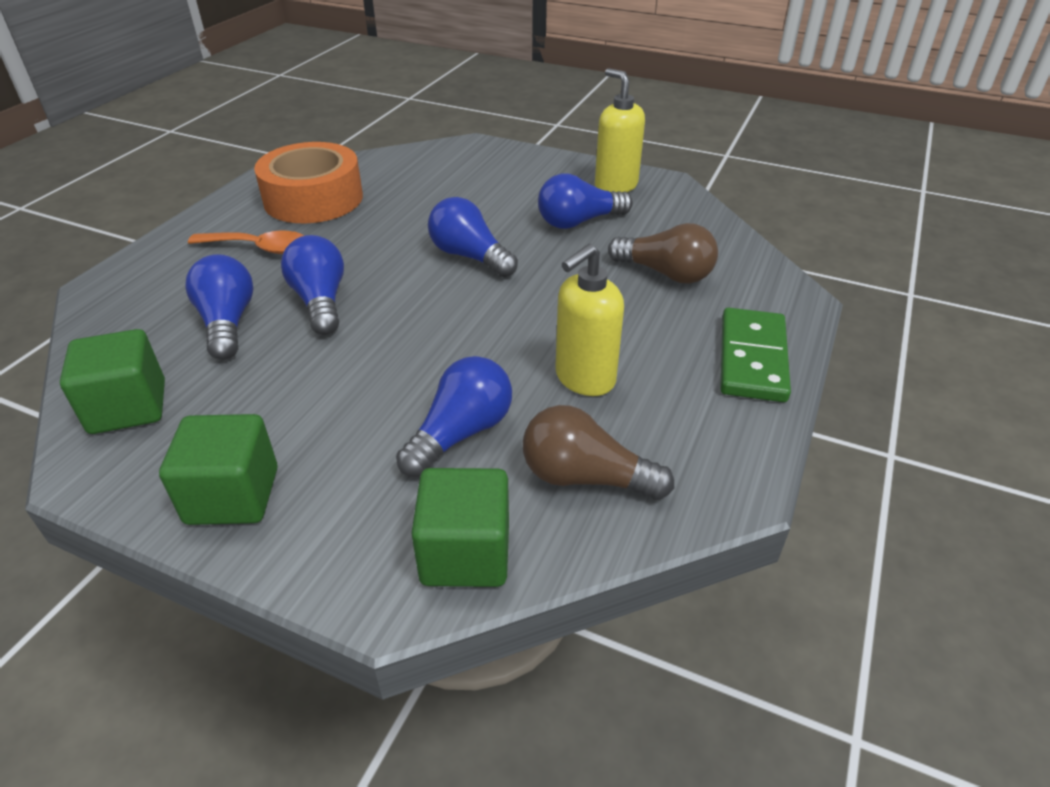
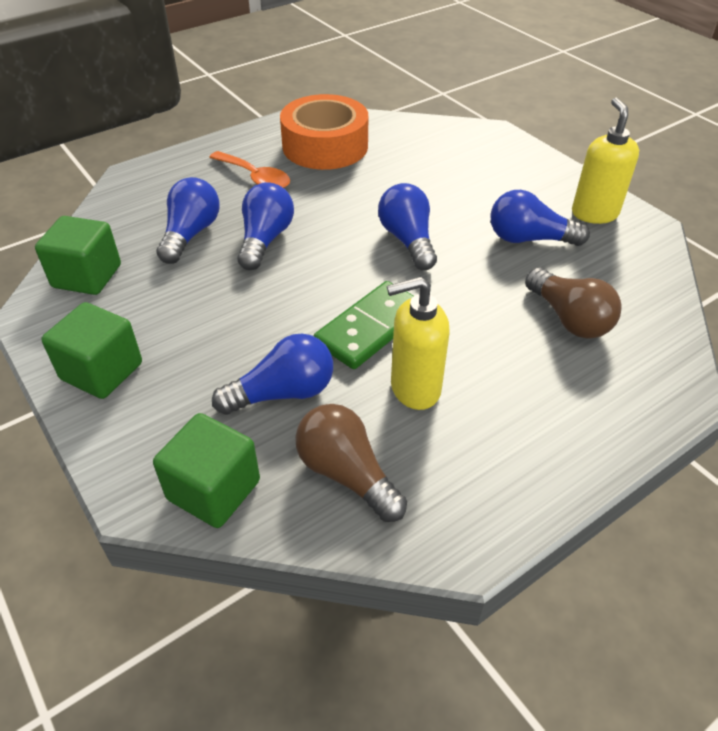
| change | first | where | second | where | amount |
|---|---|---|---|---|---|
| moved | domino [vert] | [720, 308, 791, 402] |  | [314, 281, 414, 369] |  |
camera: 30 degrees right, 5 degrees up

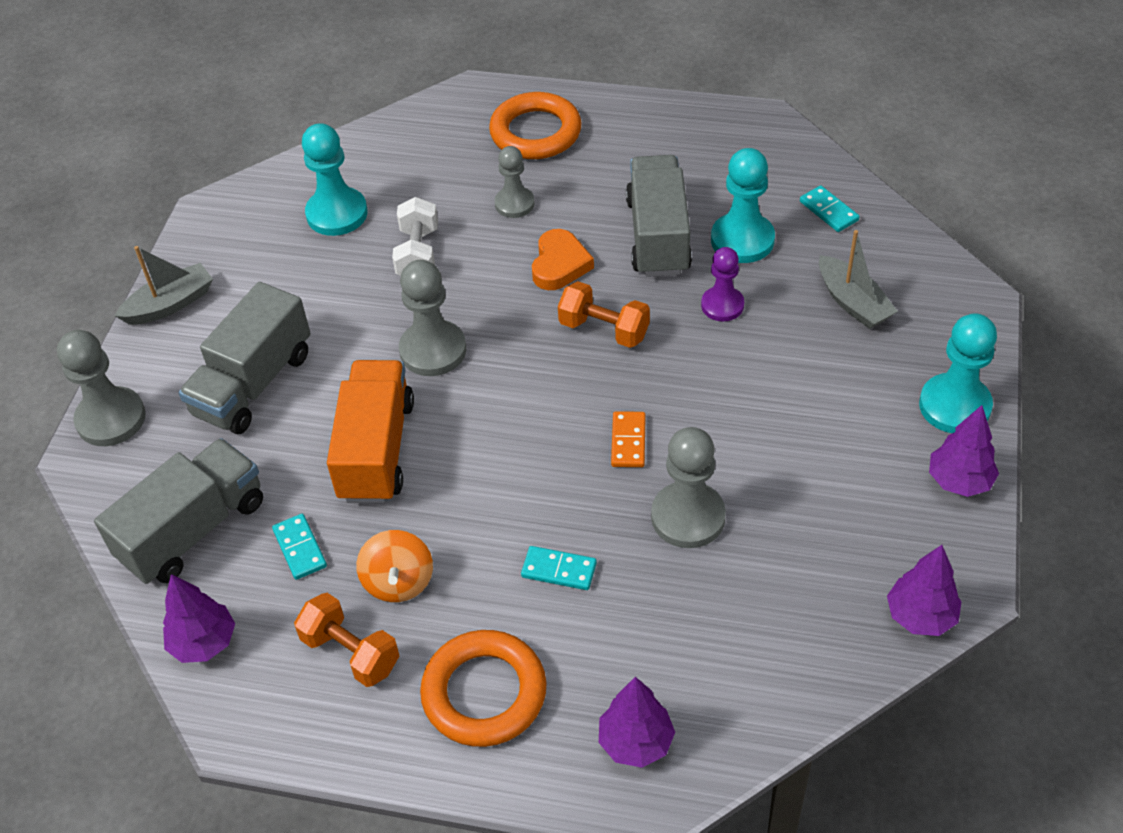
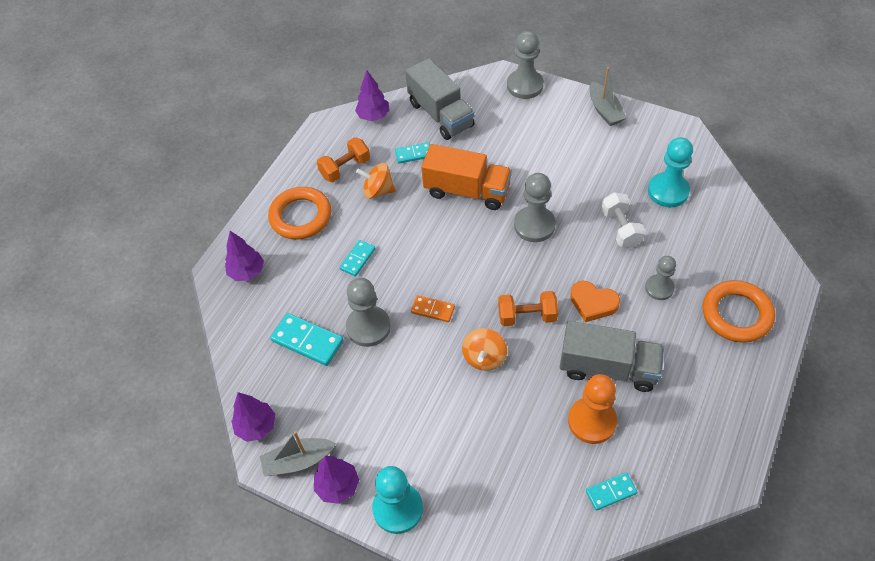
| change | first | where | second | where | amount |
|---|---|---|---|---|---|
| removed | camion [gris] | [179, 282, 311, 434] |  |  |  |
| removed | pion [violet] | [701, 247, 744, 321] |  |  |  |
| added |  |  | domino [turquoise] | [270, 313, 344, 366] |  |
| added |  |  | toupie [orange] | [462, 328, 507, 371] |  |
| moved | bateau [gris] | [819, 230, 898, 329] |  | [260, 431, 336, 476] |  |
| recoloured | pion [turquoise] | [711, 148, 775, 263] | pion [orange] | [568, 374, 617, 444] |  |
| turned | haltère [blanc] | [392, 197, 438, 276] |  | [601, 192, 645, 248] | 60 degrees clockwise |
| turned | haltère [orange] | [558, 281, 650, 348] |  | [498, 291, 558, 326] | 45 degrees clockwise |
camera: 105 degrees right, 5 degrees up

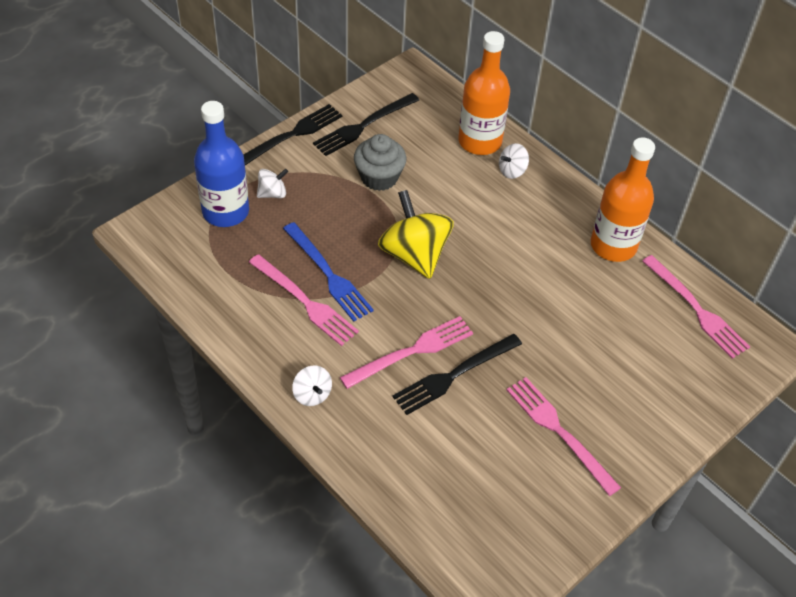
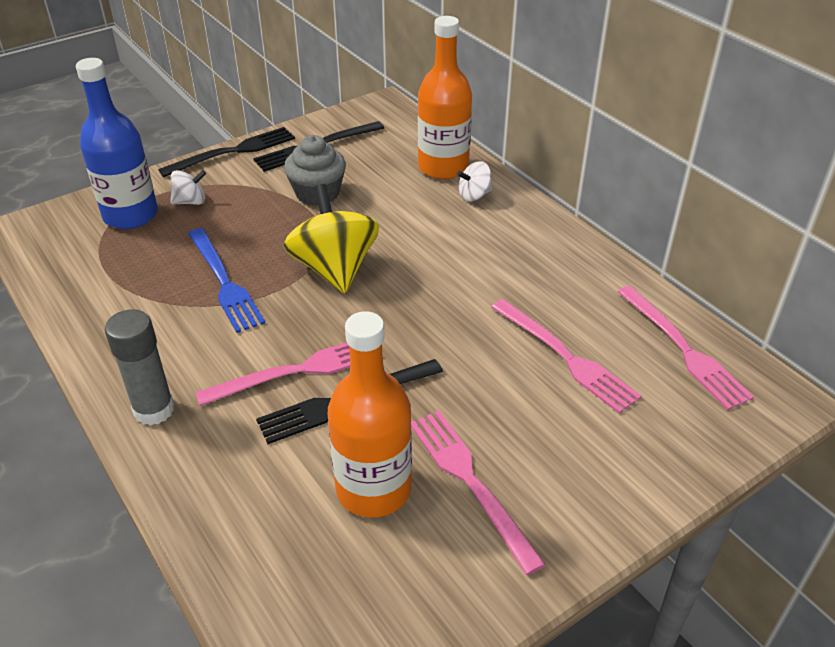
| change | first | where | second | where | amount |
|---|---|---|---|---|---|
| moved | fourchette [rose] | [249, 254, 359, 346] |  | [491, 299, 642, 414] |  |
| moved | bouteille [orange] | [591, 137, 655, 262] |  | [328, 311, 412, 517] |  |
| replaced | toupie [blanc] | [292, 365, 332, 406] | bâton de colle [gris] | [105, 309, 174, 426] |  |
camera: 10 degrees right, 10 degrees down

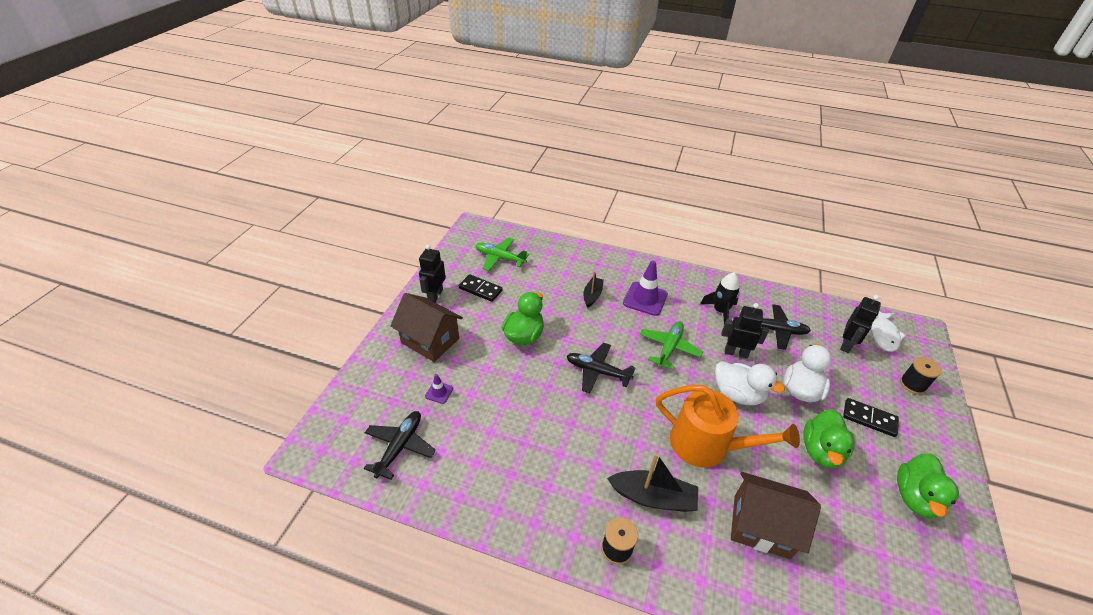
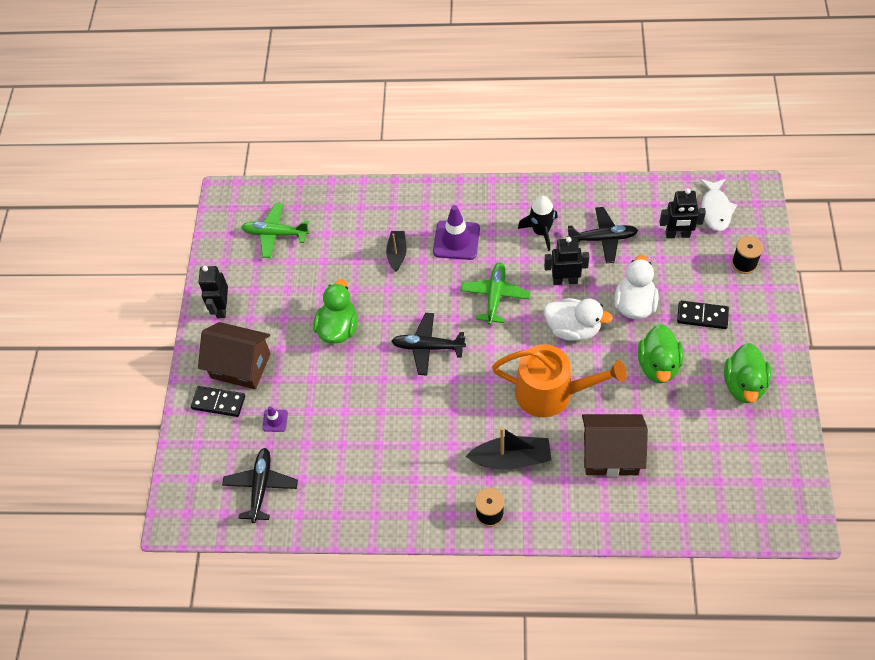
| change | first | where | second | where | amount |
|---|---|---|---|---|---|
| moved | domino [noir] | [459, 274, 502, 302] |  | [191, 386, 245, 417] |  |
| turned | robot [noir] | [840, 295, 881, 353] |  | [659, 188, 706, 238] | 75 degrees clockwise |
camera: 10 degrees left, 15 degrees up

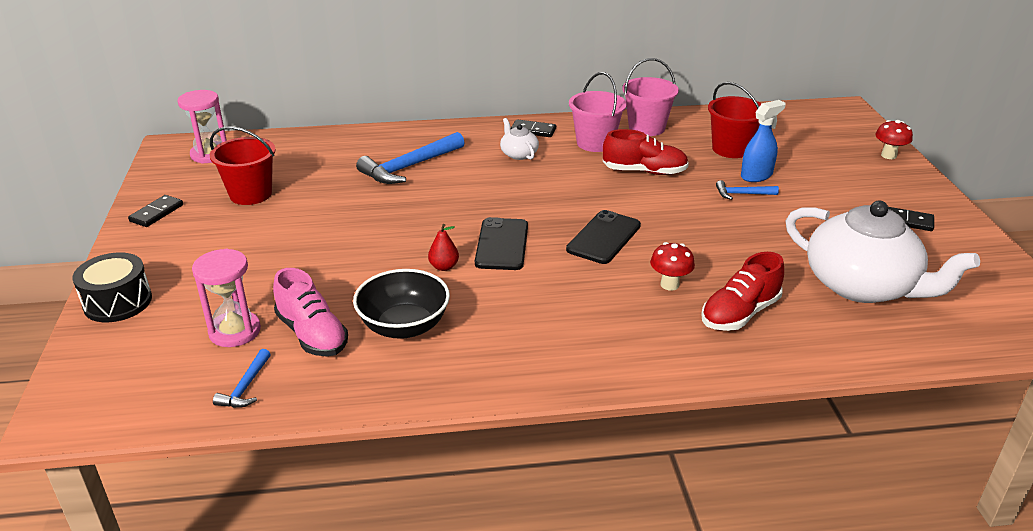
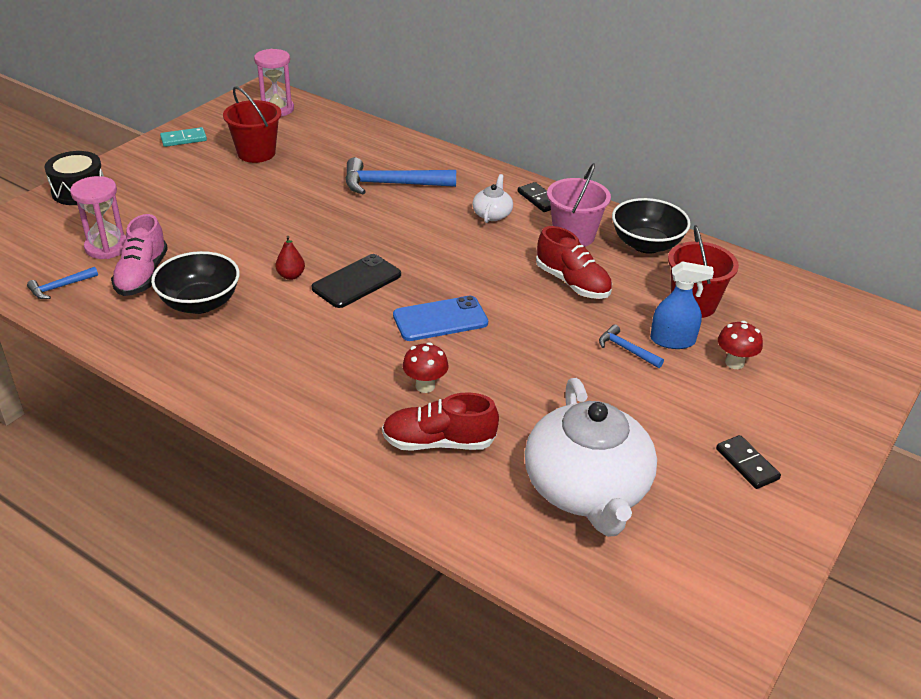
| change | first | where | second | where | amount |
|---|---|---|---|---|---|
| moved | champignon [rouge] | [875, 120, 913, 159] |  | [718, 321, 763, 369] |  |
| replaced | seau [rose] | [622, 58, 679, 136] | bol [noir] | [612, 198, 691, 254] |  |
| recoloured | domino [noir] | [128, 195, 183, 227] | domino [turquoise] | [160, 127, 207, 147] |  |
| recoloured | téléphone [noir] | [566, 210, 641, 264] | téléphone [bleu] | [393, 296, 488, 341] |  |
camera: 40 degrees right, 5 degrees up

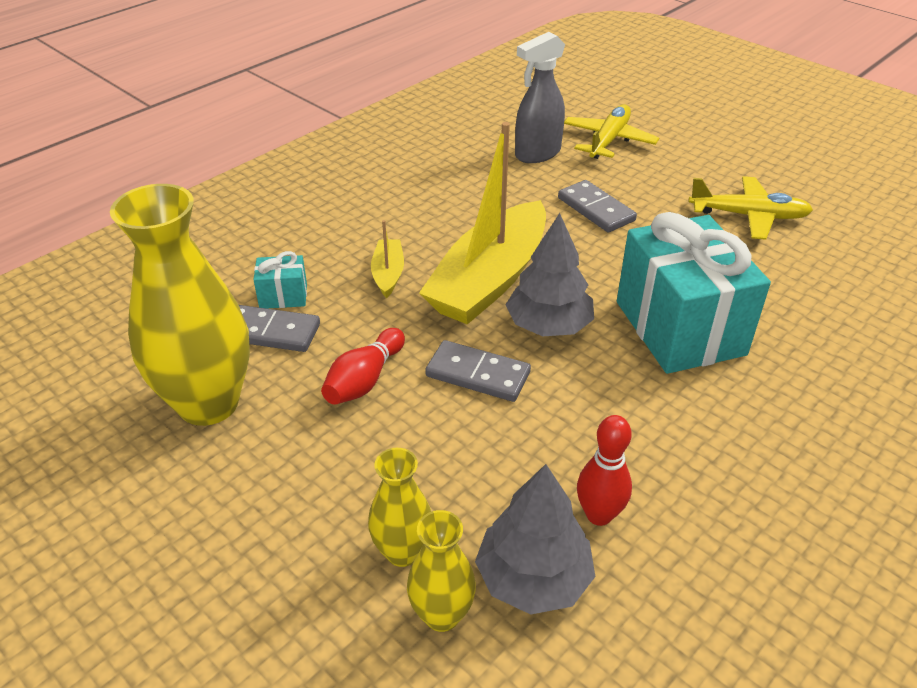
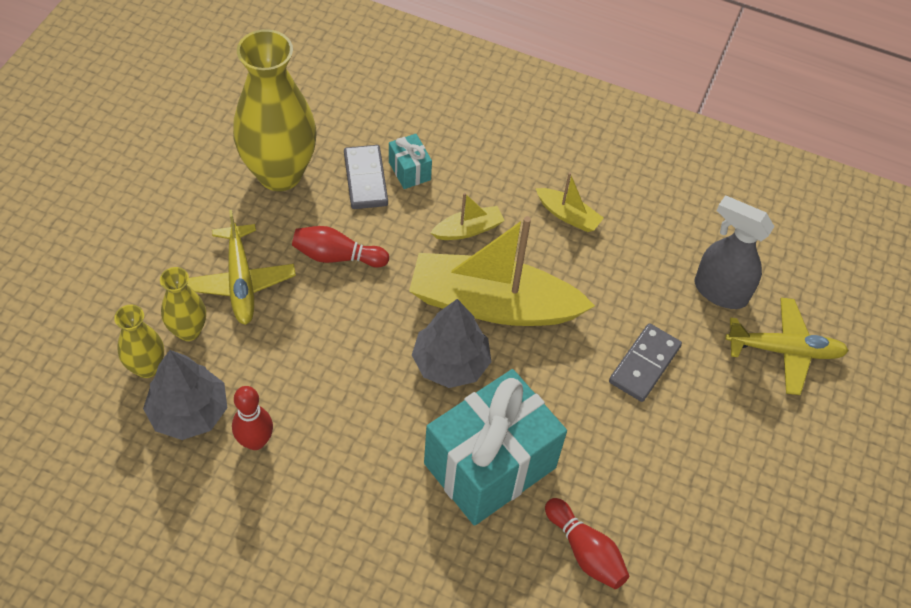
| change | first | where | second | where | amount |
|---|---|---|---|---|---|
| removed | domino [gris] | [425, 340, 531, 402] |  |  |  |
| added |  |  | bateau [jaune] | [535, 172, 604, 232] |  |
| added |  |  | quille [rouge] | [545, 498, 629, 589] |  |
| moved | avion [jaune] | [689, 176, 813, 240] |  | [187, 210, 296, 325] |  |
camera: 65 degrees right, 15 degrees up

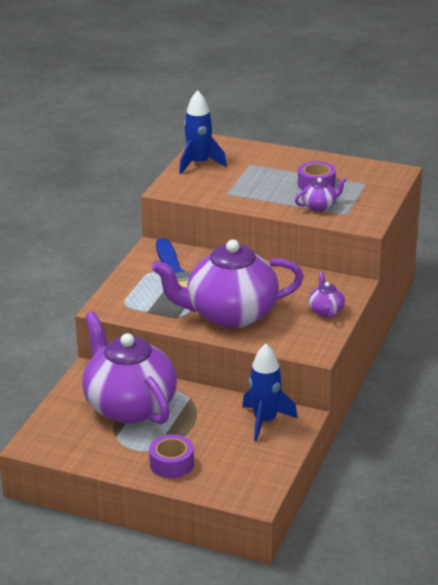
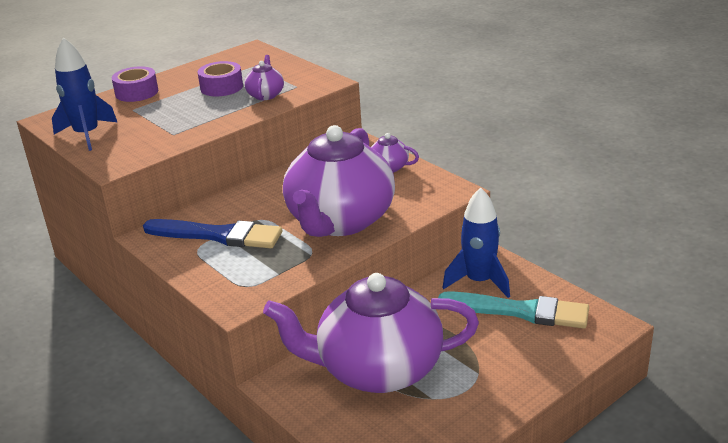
| change | first | where | second | where | amount |
|---|---|---|---|---|---|
| added |  |  | pinceau [turquoise] | [438, 291, 589, 329] |  |
| moved | ruban adhésif [violet] | [149, 435, 194, 478] |  | [112, 66, 158, 102] |  |
camera: 60 degrees left, 0 degrees up

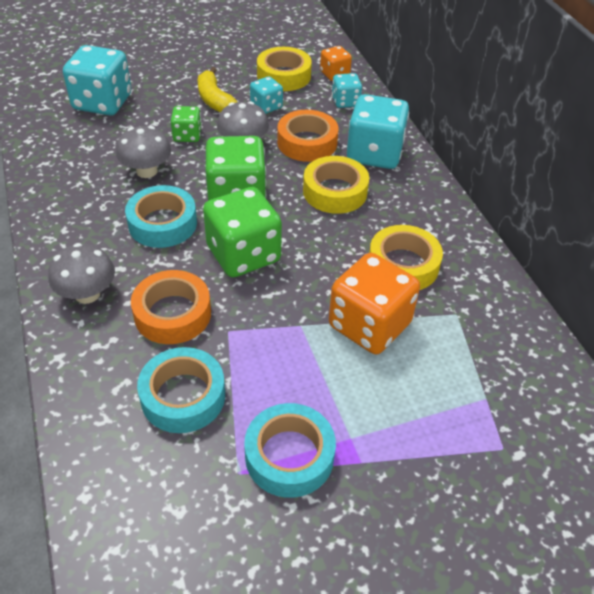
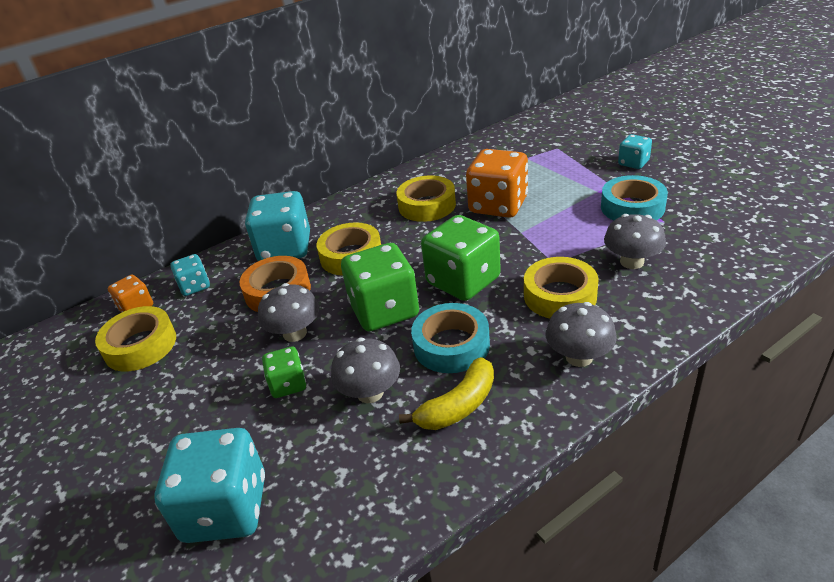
| change | first | where | second | where | amount |
|---|---|---|---|---|---|
| moved | banane [jaune] | [198, 67, 237, 112] |  | [399, 357, 494, 430] |  |
| moved | dé [turquoise] | [250, 76, 283, 114] |  | [618, 134, 652, 169] |  |
| replaced | ruban adhésif [turquoise] | [137, 347, 225, 433] | champignon [gris] | [604, 214, 666, 269] |  |
| recoloured | ruban adhésif [orange] | [131, 270, 211, 344] | ruban adhésif [jaune] | [524, 257, 599, 318] |  |
camera: 100 degrees left, 10 degrees down

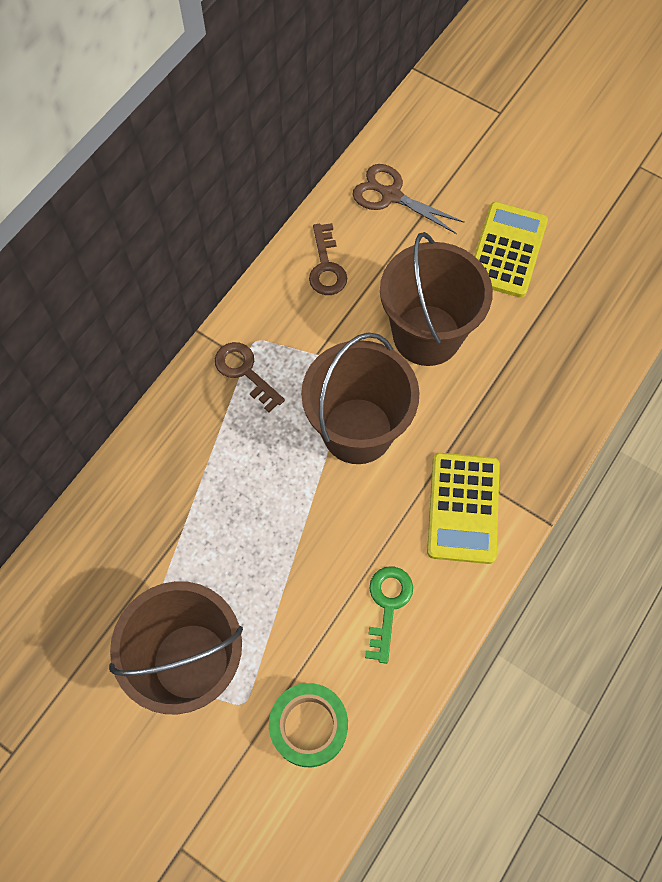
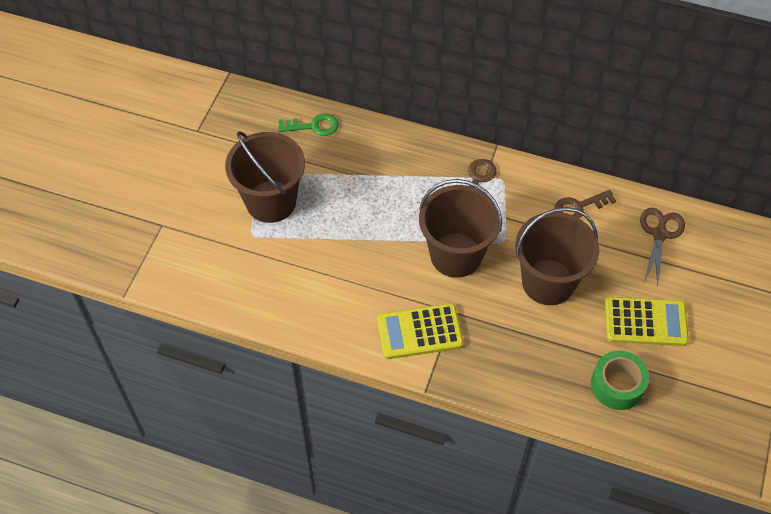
| change | first | where | second | where | amount |
|---|---|---|---|---|---|
| moved | ruban adhésif [vert] | [269, 683, 348, 767] |  | [591, 351, 649, 410] |  |
| moved | clé [vert] | [365, 566, 413, 664] |  | [278, 113, 339, 136] |  |
camera: 75 degrees right, 10 degrees down

